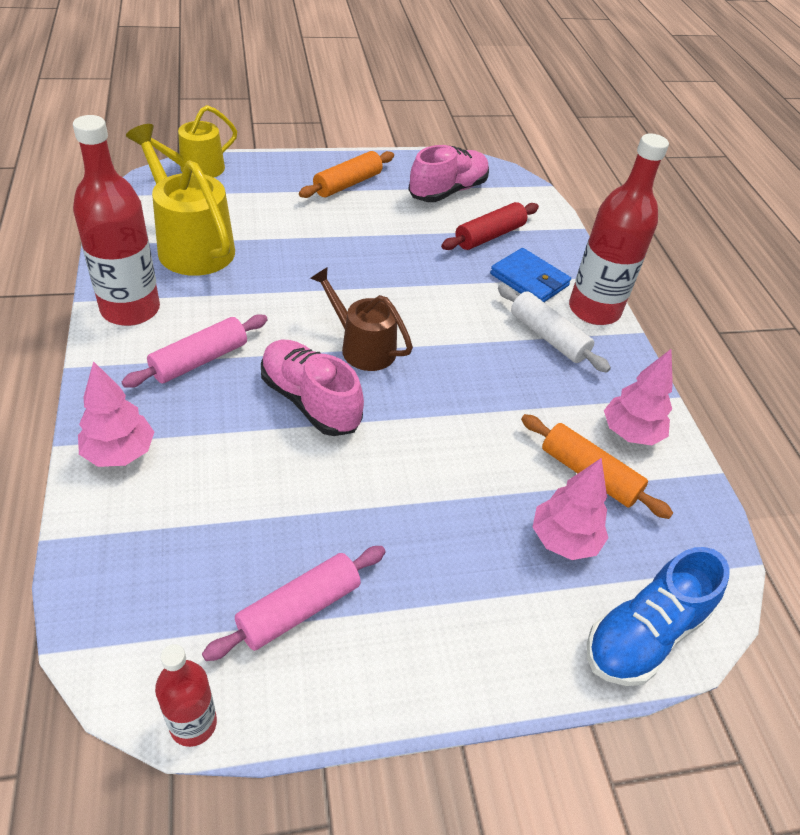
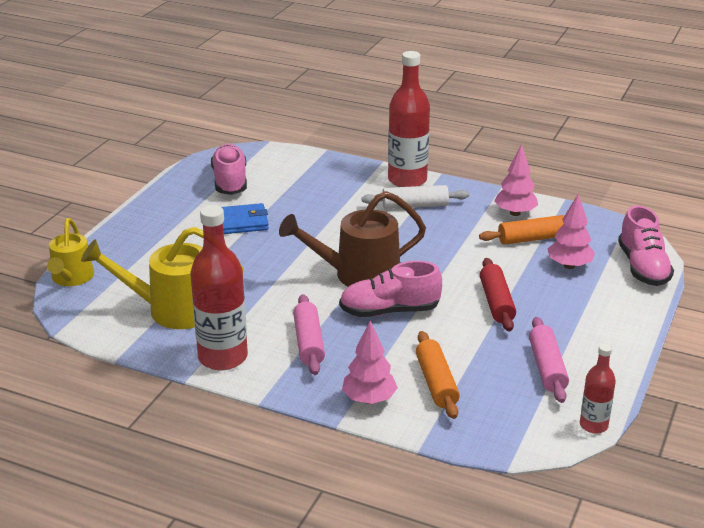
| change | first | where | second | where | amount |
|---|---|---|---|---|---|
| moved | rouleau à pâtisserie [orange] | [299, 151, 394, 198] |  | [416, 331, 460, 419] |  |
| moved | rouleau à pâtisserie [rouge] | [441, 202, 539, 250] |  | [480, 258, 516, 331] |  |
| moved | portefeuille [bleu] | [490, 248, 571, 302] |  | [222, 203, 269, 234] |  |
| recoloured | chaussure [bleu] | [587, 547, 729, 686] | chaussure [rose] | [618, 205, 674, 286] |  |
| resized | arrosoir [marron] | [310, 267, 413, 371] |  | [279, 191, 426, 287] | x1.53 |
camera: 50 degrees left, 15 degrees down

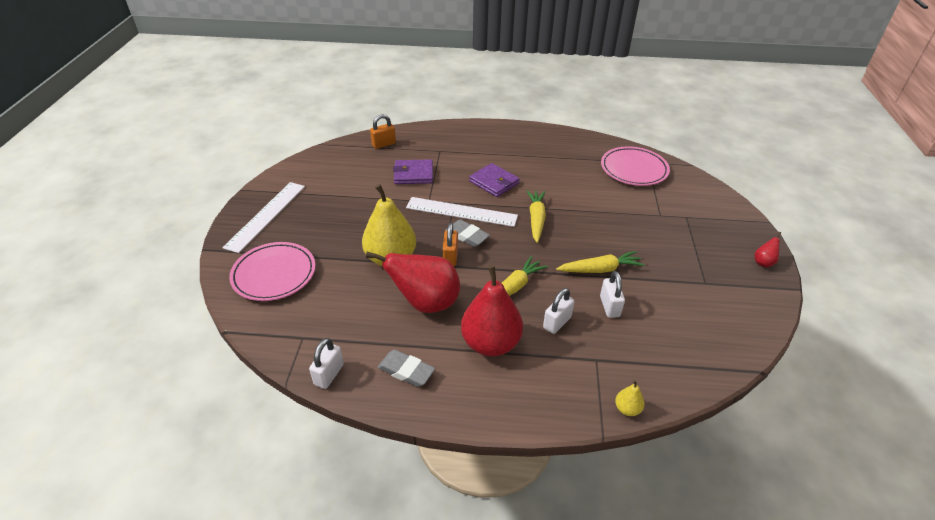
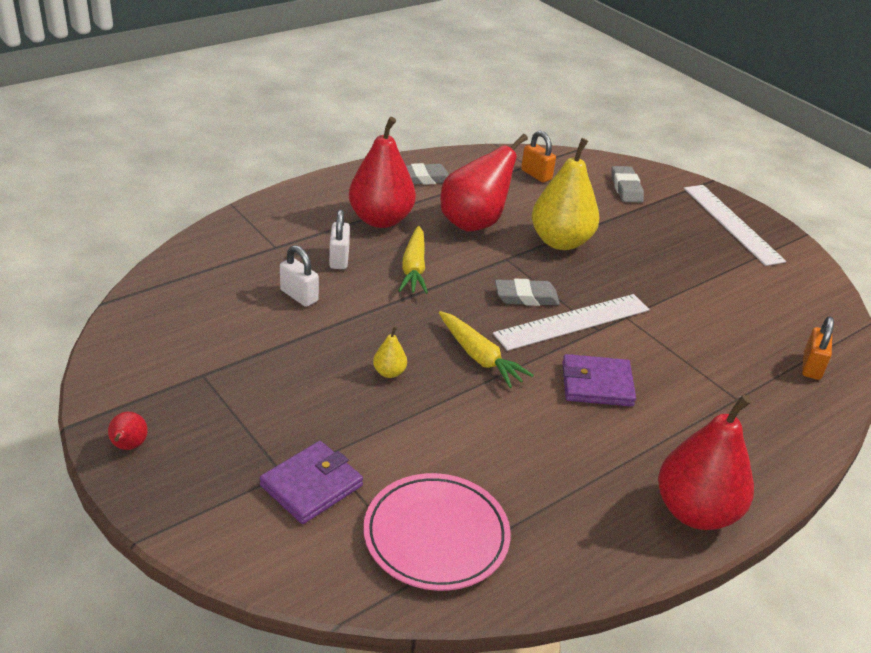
| change | first | where | second | where | amount |
|---|---|---|---|---|---|
| removed | cadenas [blanc] | [309, 338, 344, 389] |  |  |  |
| removed | carotte [jaune] | [556, 251, 645, 273] |  |  |  |
| added |  |  | poire [rouge] | [658, 395, 754, 530] |  |
| moved | portefeuille [violet] | [393, 159, 433, 184] |  | [260, 441, 363, 524] |  |
| moved | cadenas [orange] | [443, 223, 458, 266] |  | [521, 131, 556, 182] |  |
| moved | poire [jaune] | [615, 380, 645, 416] |  | [373, 326, 407, 378] |  |
| replaced | assiette [rose] | [229, 242, 316, 301] | gomme [gris] | [611, 166, 644, 202] |  |
camera: 135 degrees right, 5 degrees down

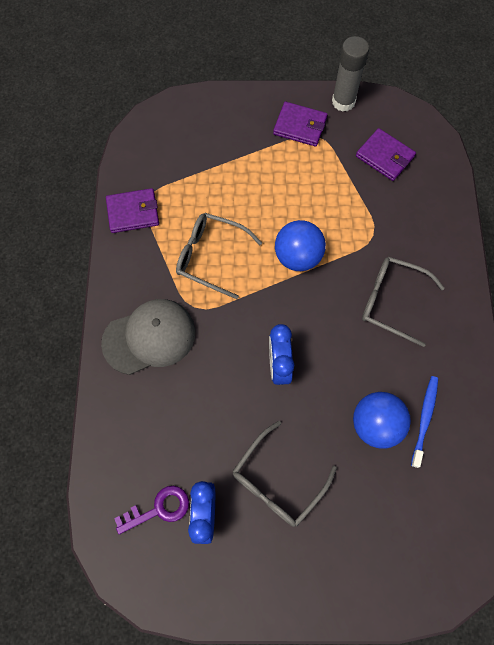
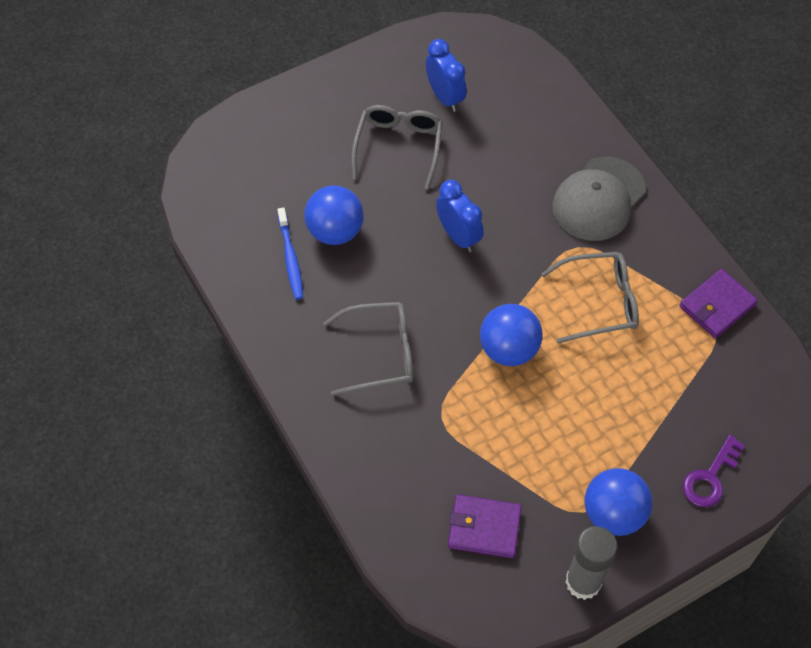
| change | first | where | second | where | amount |
|---|---|---|---|---|---|
| moved | clé [violet] | [114, 486, 189, 534] |  | [683, 435, 745, 507] |  |
| replaced | portefeuille [violet] | [273, 102, 328, 146] | balle [bleu] | [584, 468, 653, 536] |  |
camera: 150 degrees right, 10 degrees down

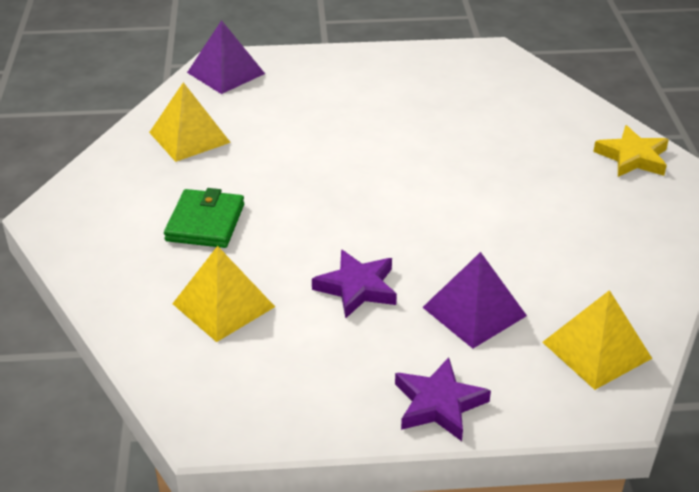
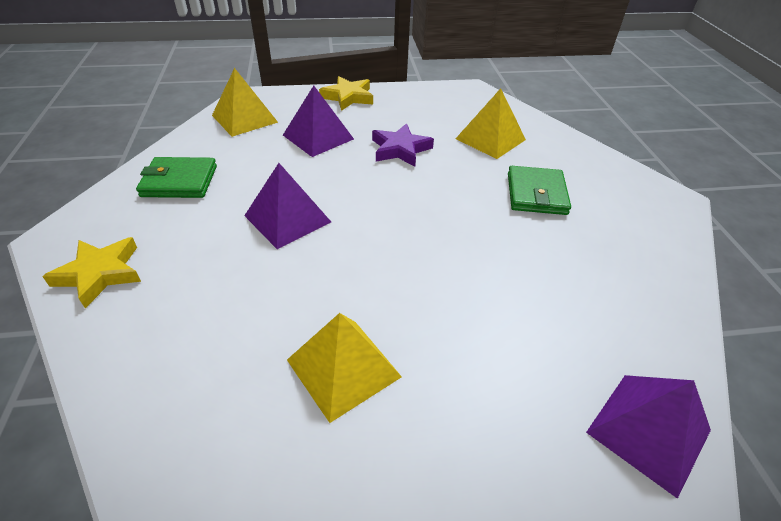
| change | first | where | second | where | amount |
|---|---|---|---|---|---|
| added |  |  | portefeuille [vert] | [136, 157, 217, 198] |  |
| added |  |  | pyramide [violet] | [244, 163, 331, 249] |  |
| moved | pyramide [jaune] | [149, 82, 231, 162] |  | [287, 313, 402, 423] |  |
| recoloured | étoile [violet] | [395, 357, 491, 441] | étoile [jaune] | [319, 76, 373, 111] |  |
camera: 175 degrees right, 5 degrees up

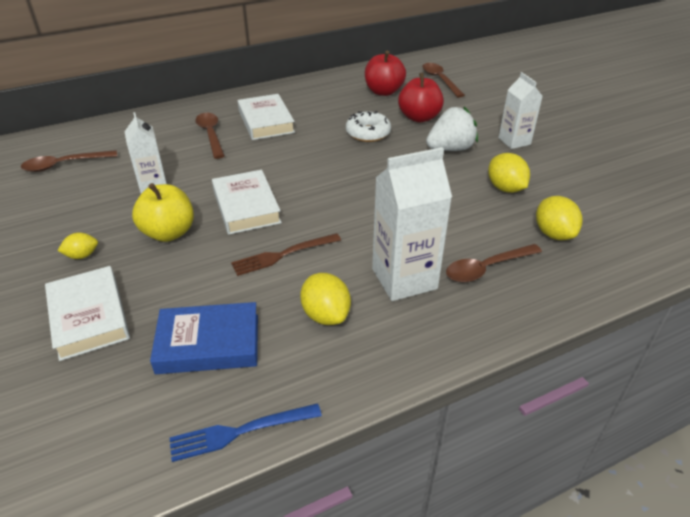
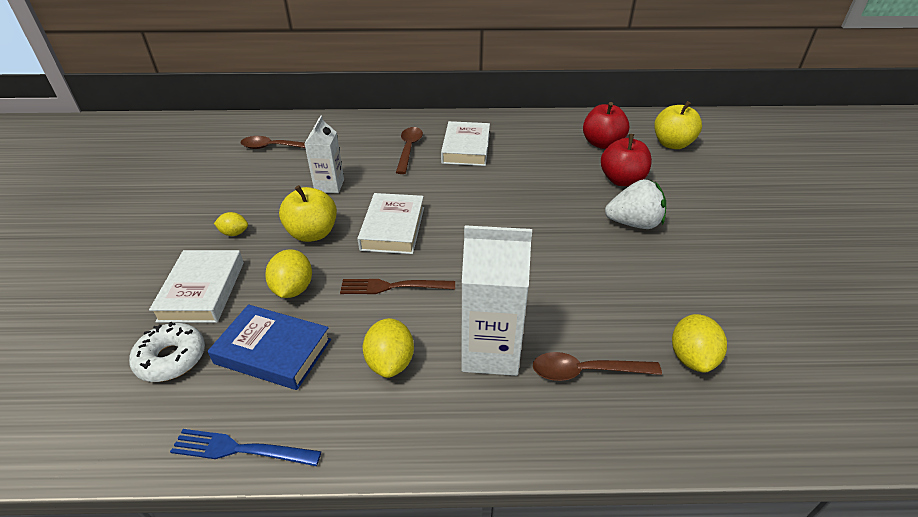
| change | first | where | second | where | amount |
|---|---|---|---|---|---|
| removed | brique de lait [blanc] | [498, 72, 543, 149] |  |  |  |
| moved | beignet [blanc] | [346, 111, 391, 142] |  | [129, 322, 205, 382] |  |
| moved | citron [jaune] | [488, 153, 530, 193] |  | [265, 249, 312, 298] |  |
| replaced | cuillère [marron] | [422, 63, 465, 98] | pomme [jaune] | [654, 101, 702, 149] |  |
camera: 25 degrees right, 0 degrees up

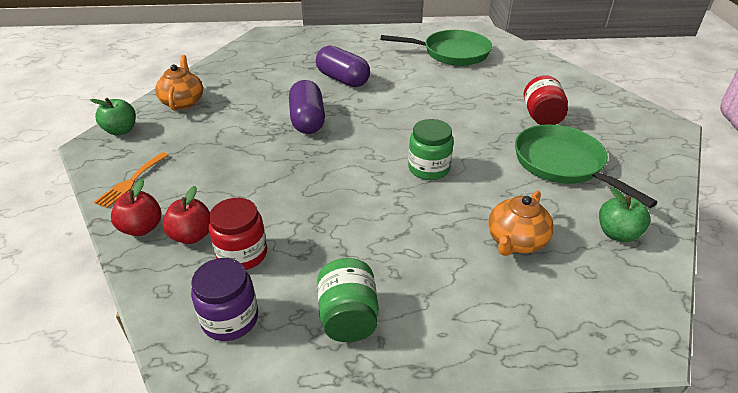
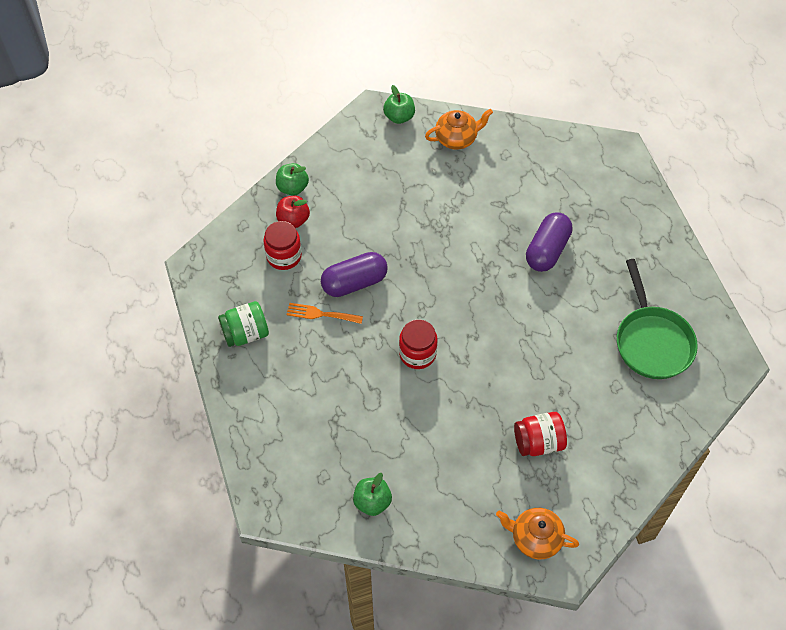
| change | first | where | second | where | amount |
|---|---|---|---|---|---|
| removed | bocal [violet] | [191, 258, 258, 341] |  |  |  |
| removed | poêle [vert] | [515, 125, 658, 208] |  |  |  |
| moved | fourchette [orange] | [94, 152, 169, 208] |  | [286, 303, 363, 324] |  |
| moved | gélule [violet] | [289, 80, 325, 134] |  | [321, 252, 388, 297] |  |
| moved | théière [orange] | [488, 191, 554, 256] |  | [496, 508, 579, 559] |  |
| recoloured | pomme [rouge] | [111, 179, 161, 236] | pomme [vert] | [276, 163, 309, 196] |  |
| recoloured | bocal [vert] | [408, 119, 454, 180] | bocal [rouge] | [399, 319, 437, 369] |  |
camera: 75 degrees right, 20 degrees up

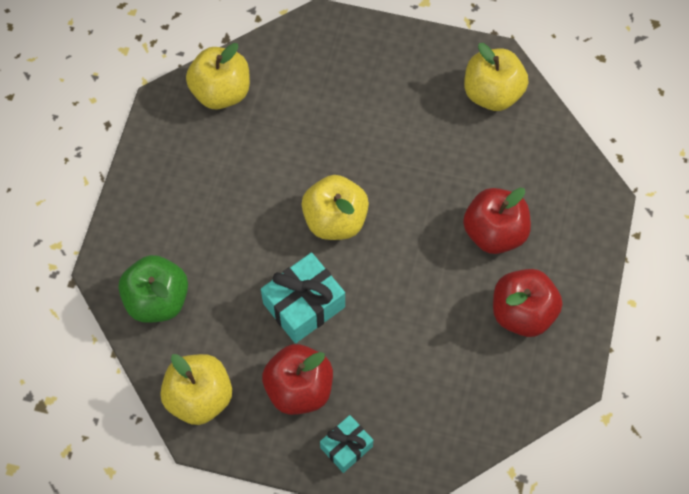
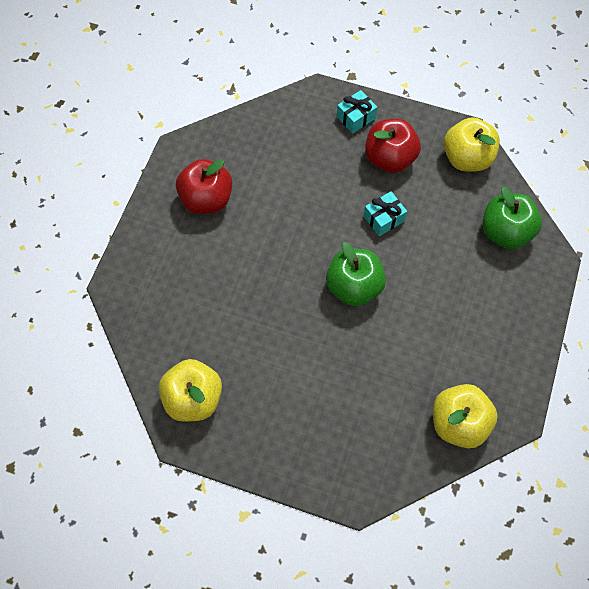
| change | first | where | second | where | amount |
|---|---|---|---|---|---|
| removed | pomme [rouge] | [463, 188, 531, 254] |  |  |  |
| recoloured | pomme [jaune] | [302, 175, 369, 240] | pomme [vert] | [326, 242, 386, 306] |  |
| resized | cadeau [turquoise] | [261, 252, 345, 343] |  | [364, 191, 407, 236] | x0.61 |
camera: 175 degrees left, 0 degrees up

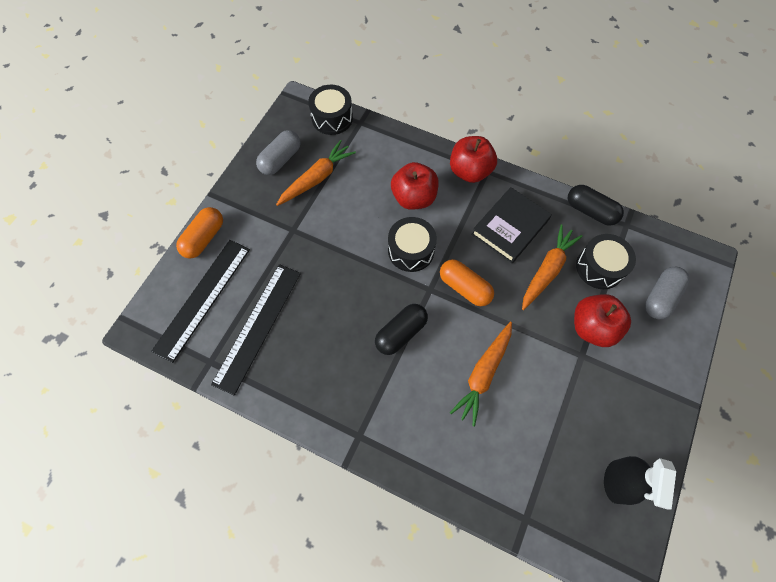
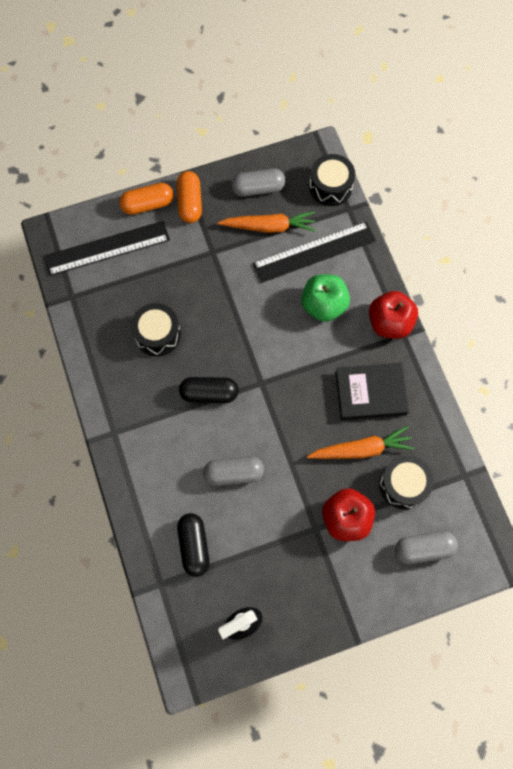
| change | first | where | second | where | amount |
|---|---|---|---|---|---|
| moved | règle [noir] | [211, 264, 301, 395] |  | [252, 222, 376, 283] |  |
| moved | tambour [noir] | [388, 217, 437, 272] |  | [131, 303, 181, 356] |  |
| moved | gélule [orange] | [440, 259, 494, 306] |  | [177, 171, 202, 223] |  |
| moved | gélule [noir] | [568, 185, 624, 226] |  | [177, 513, 210, 577] |  |
| replaced | carotte [orange] | [450, 322, 512, 427] | gélule [gris] | [203, 456, 264, 486] |  |
| recoloured | pomme [rouge] | [391, 162, 439, 210] | pomme [vert] | [301, 274, 350, 322] |  |
camera: 45 degrees right, 5 degrees up

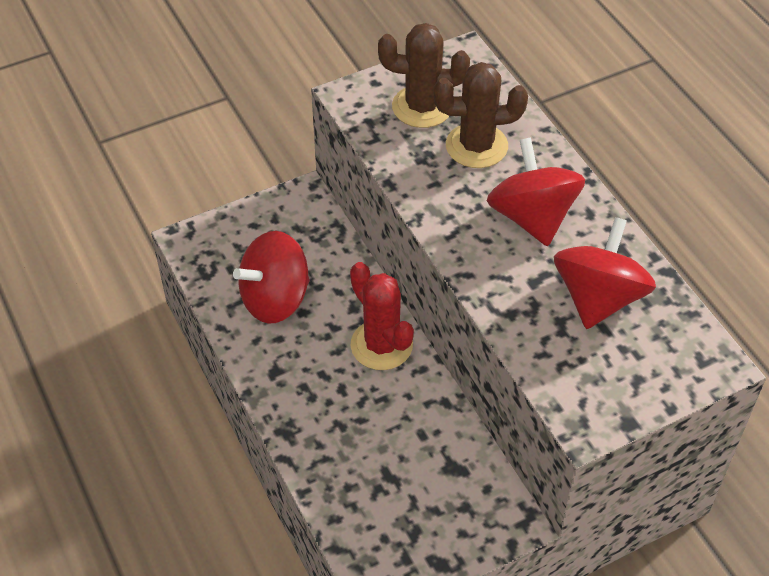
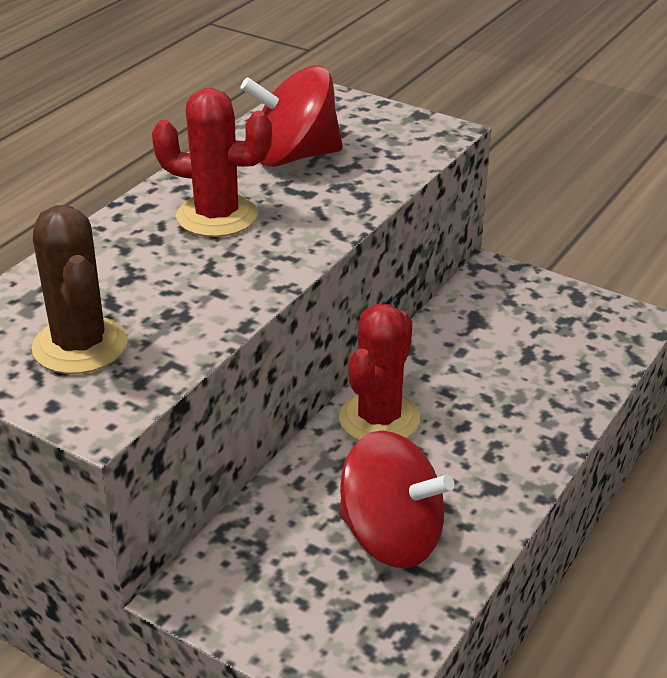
| change | first | where | second | where | amount |
|---|---|---|---|---|---|
| removed | cactus [marron] | [434, 62, 528, 168] |  |  |  |
| replaced | toupie [rouge] | [487, 138, 585, 246] | cactus [rouge] | [152, 88, 272, 237] |  |
camera: 120 degrees left, 15 degrees down

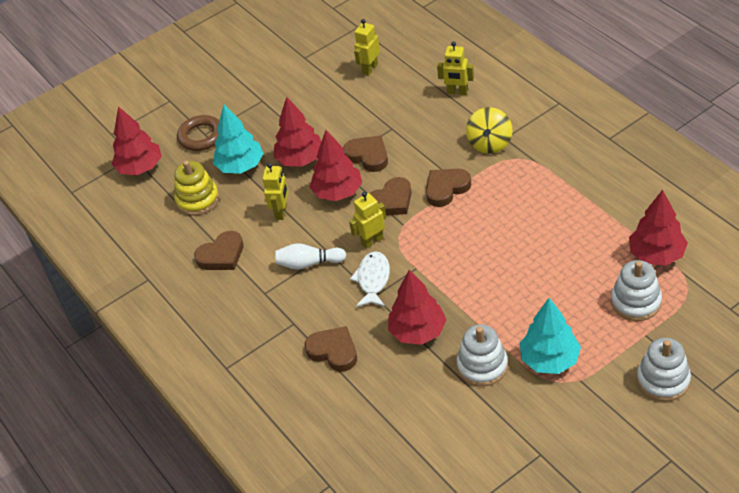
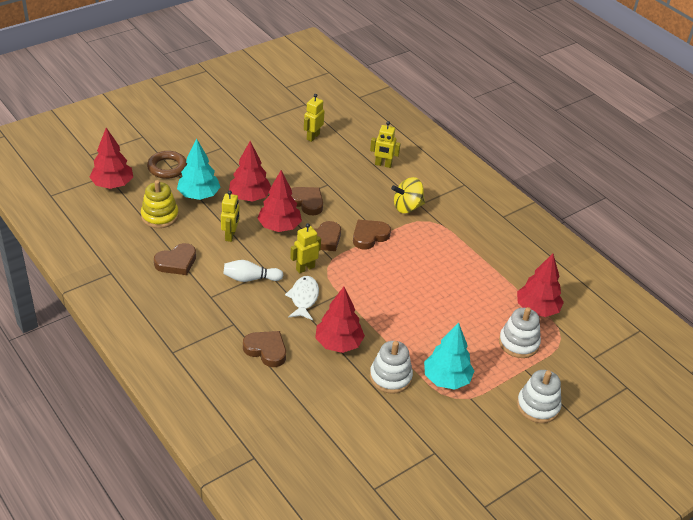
| change | first | where | second | where | amount |
|---|---|---|---|---|---|
| turned | toupie [jaune] | [466, 107, 513, 154] |  | [391, 177, 425, 213] | 60 degrees clockwise |
camera: 10 degrees left, 5 degrees down

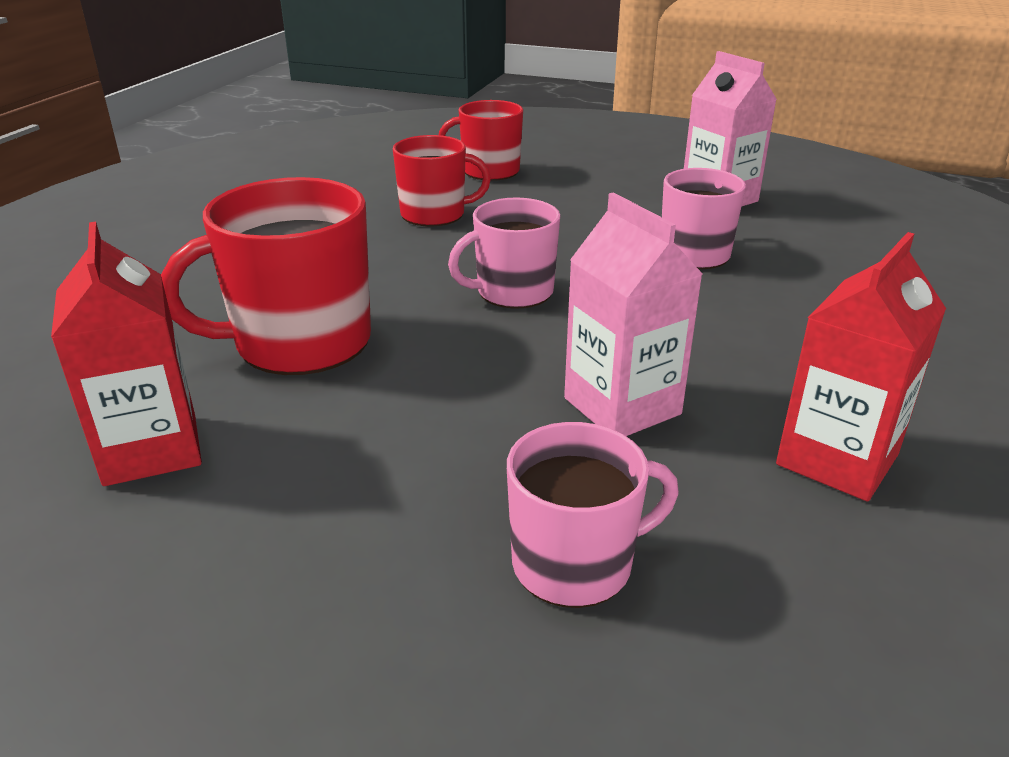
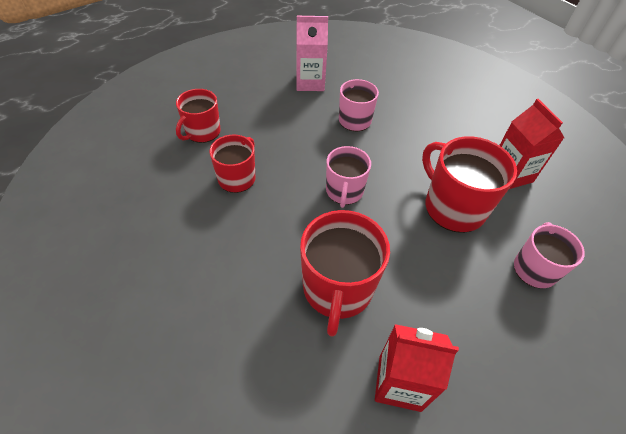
| change | first | where | second | where | amount |
|---|---|---|---|---|---|
| replaced | brique de lait [rose] | [564, 192, 703, 436] | tasse [rouge] | [422, 136, 517, 233] |  |
camera: 60 degrees left, 20 degrees up

